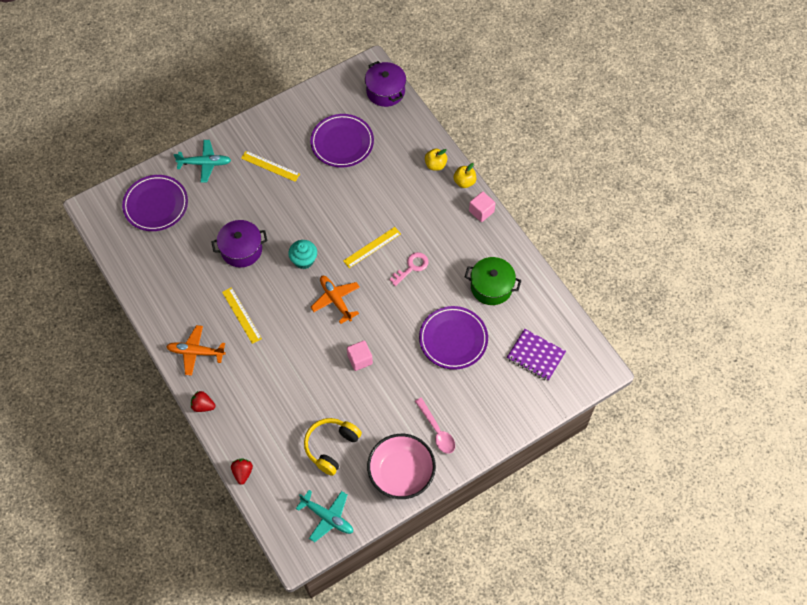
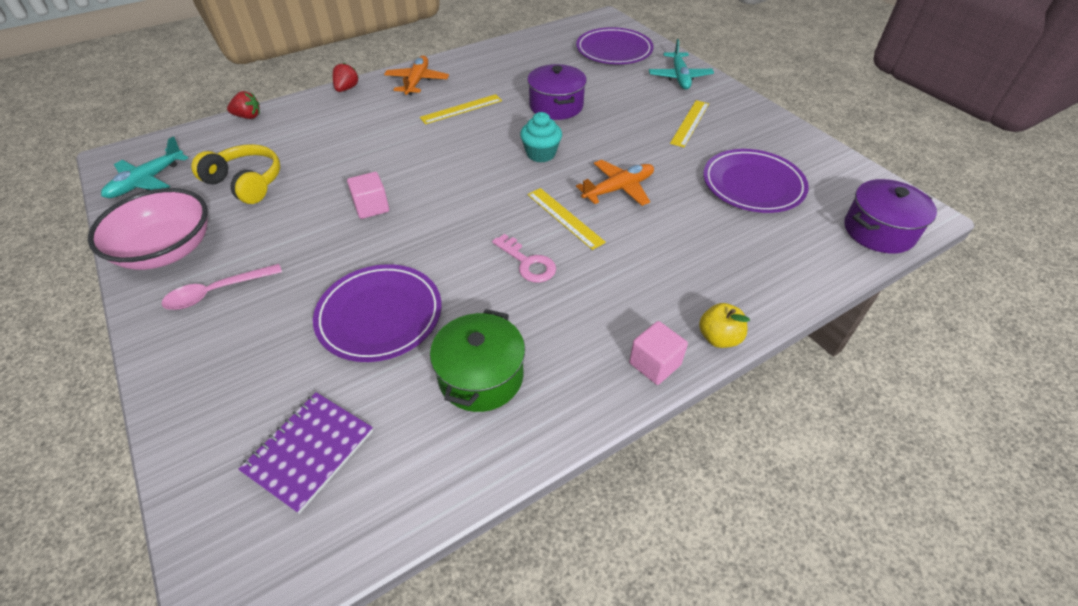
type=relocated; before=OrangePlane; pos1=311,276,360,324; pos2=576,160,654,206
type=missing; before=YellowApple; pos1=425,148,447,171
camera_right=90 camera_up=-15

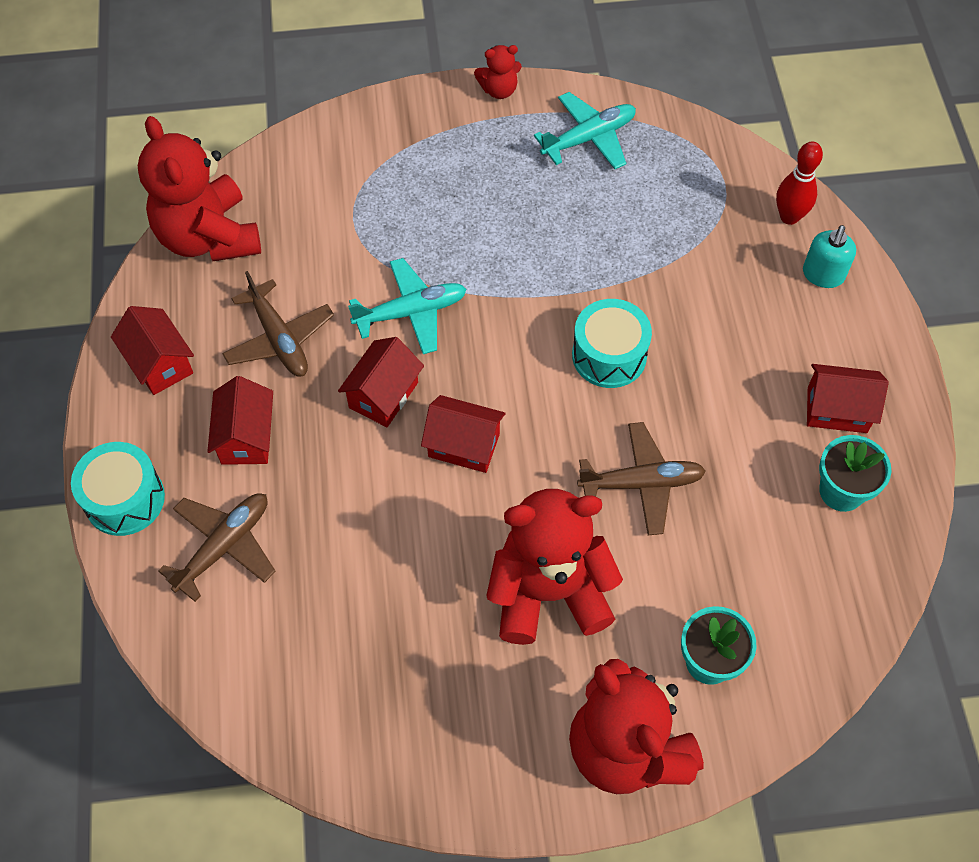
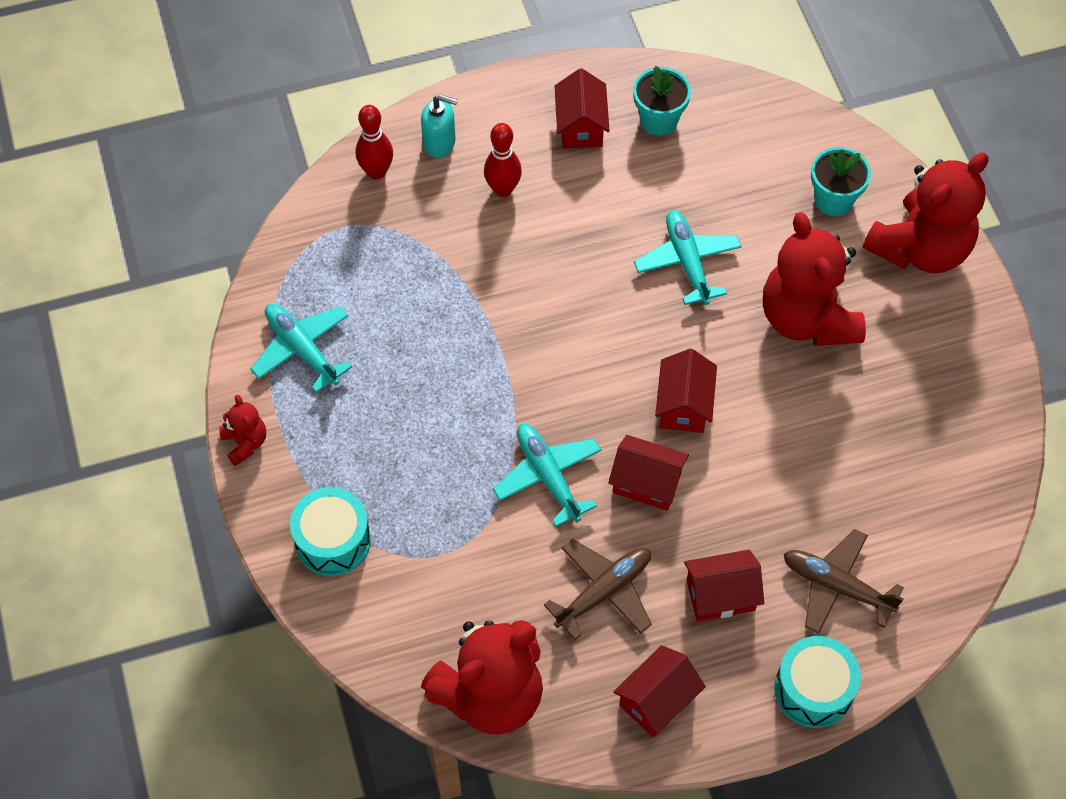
type=relocated; before=TurquoiseDrum; pos1=572,299,652,388; pos2=290,487,371,576
type=appeared; after=RedBowlingPin; pos2=484,123,522,197
type=colour; before=BrownPlane; after=TurquoisePlane; pos1=577,422,706,535; pos2=634,210,742,305
camera_right=-100 camera_up=0

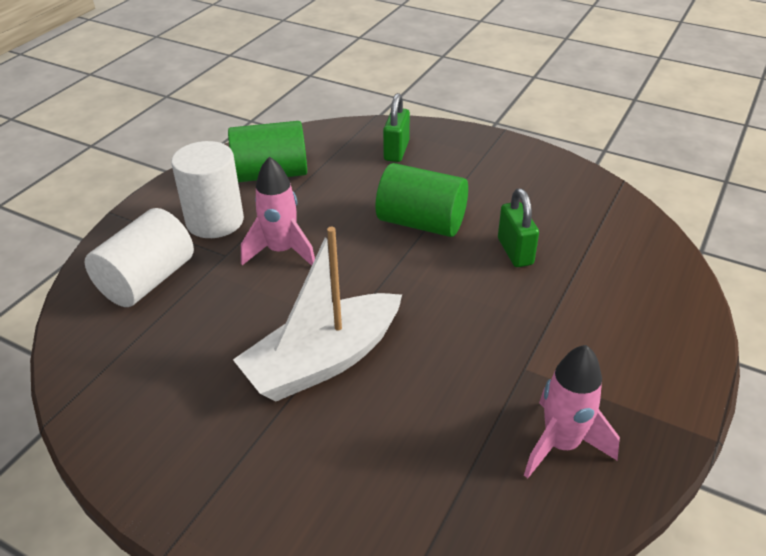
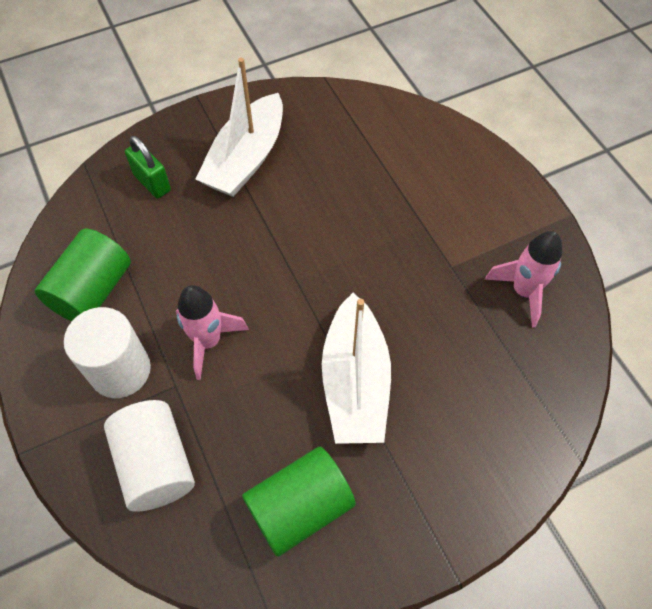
type=appeared; after=WhiteBoat; pos2=195,58,283,197
type=relocated; before=GreenCylinder; pos1=376,163,468,237; pos2=242,447,356,557
type=missing; before=GreenPadlock; pos1=498,188,539,267
camera_right=-55 camera_up=20

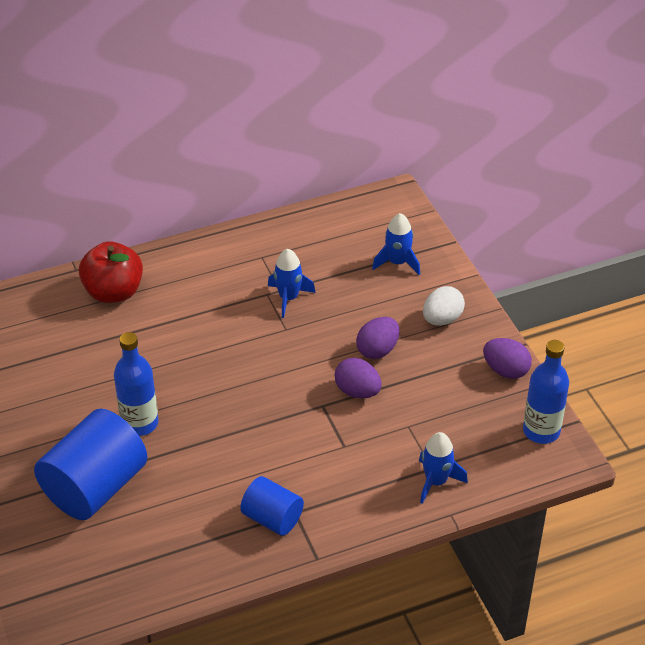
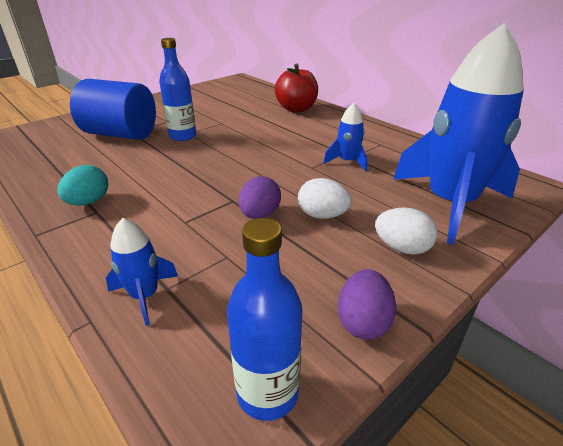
type=exchanged; before=BlueCylinder; after=TurquoiseEgg; pos1=240,476,304,536; pos2=57,165,108,206
type=colour; before=PurpleEgg; after=WhiteEgg; pos1=356,317,400,359; pos2=298,178,352,219
type=size; before=BlueRocket; pos1=372,213,420,275; pos2=393,23,524,244; scale=2.29
camera_right=70 camera_up=-10

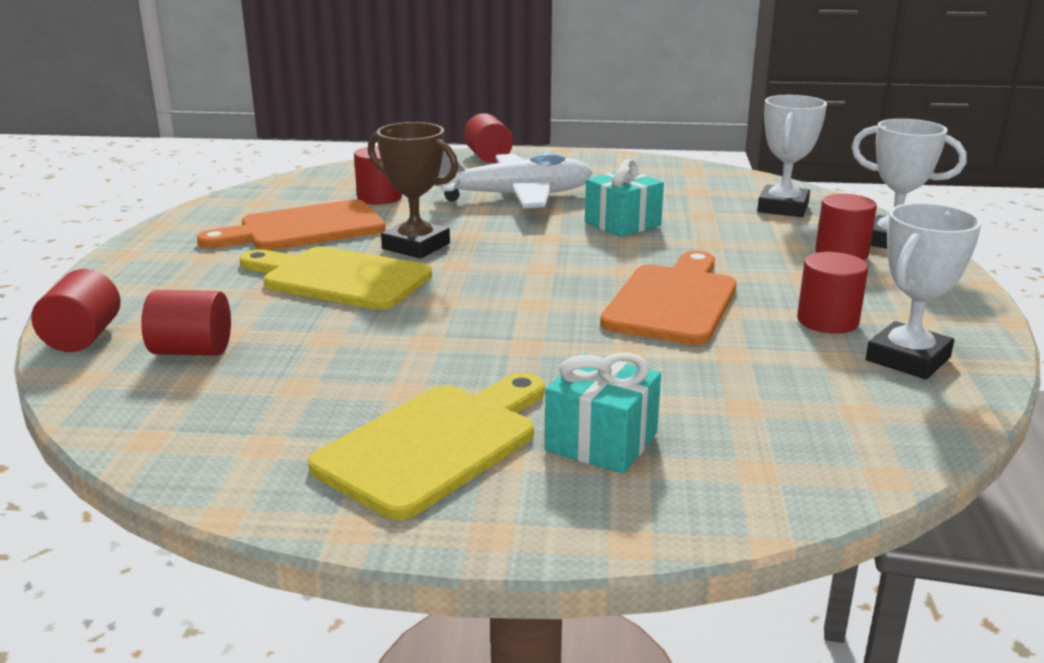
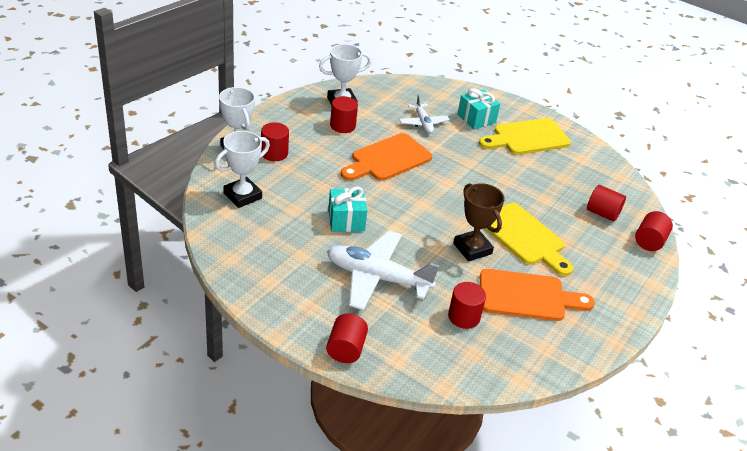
type=appeared; after=WhitePlane; pos2=399,94,449,133
camera_right=-155 camera_up=15

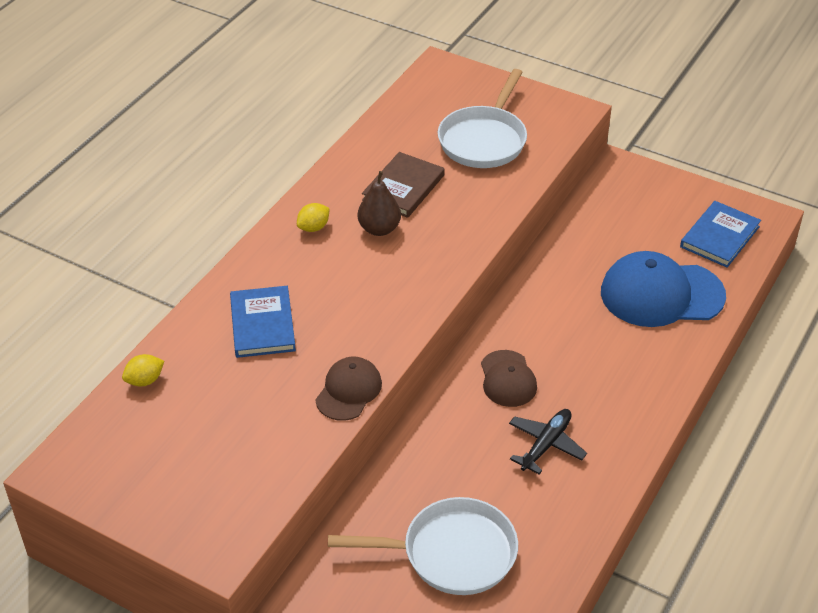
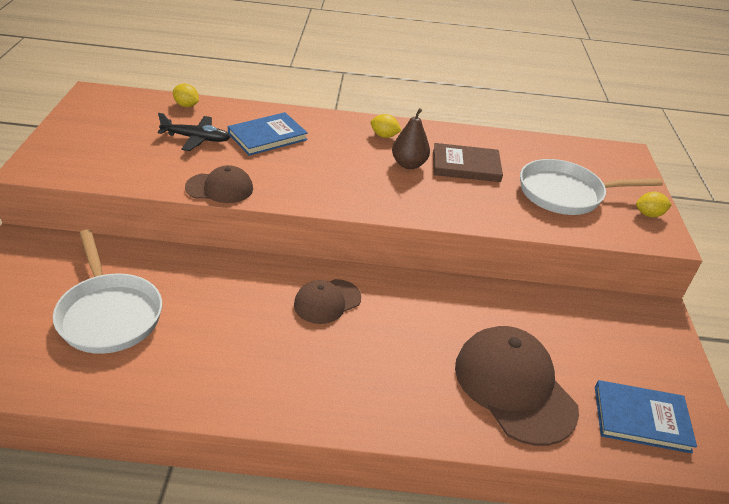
type=relocated; before=BlackPlane; pos1=509,409,587,474; pos2=157,113,230,151
type=colour; before=BlueCap; after=BrownCap; pos1=601,251,726,327; pos2=455,326,579,446
type=appeared; after=YellowLemon; pos2=636,192,672,217
camera_right=60 camera_up=-5

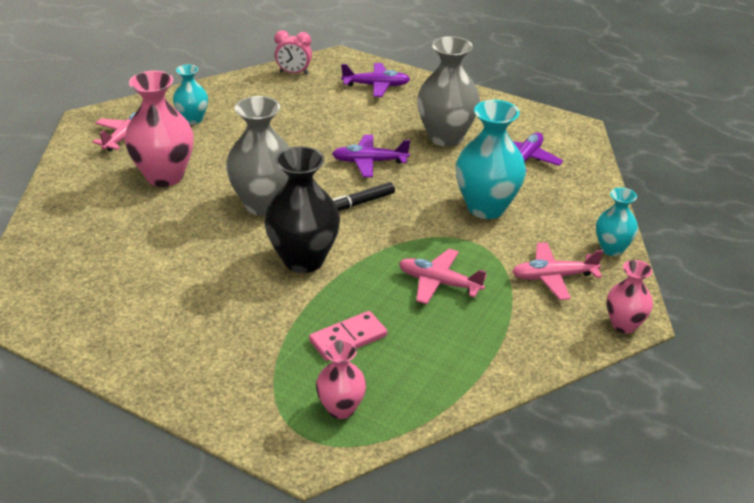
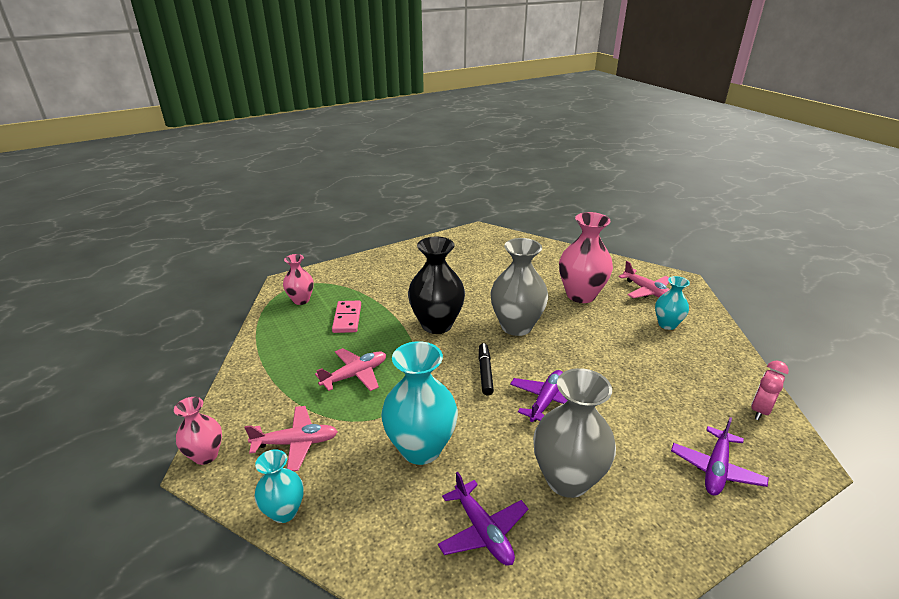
type=spun; before=PinkPlane; pos1=512,242,603,300; pos2=245,406,338,471; turn=60
camera_right=120 camera_up=-5

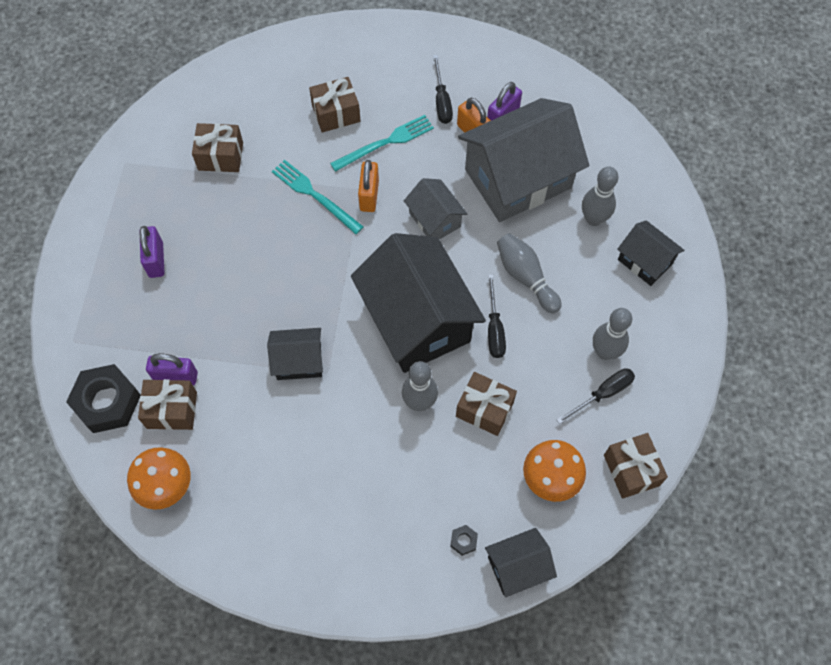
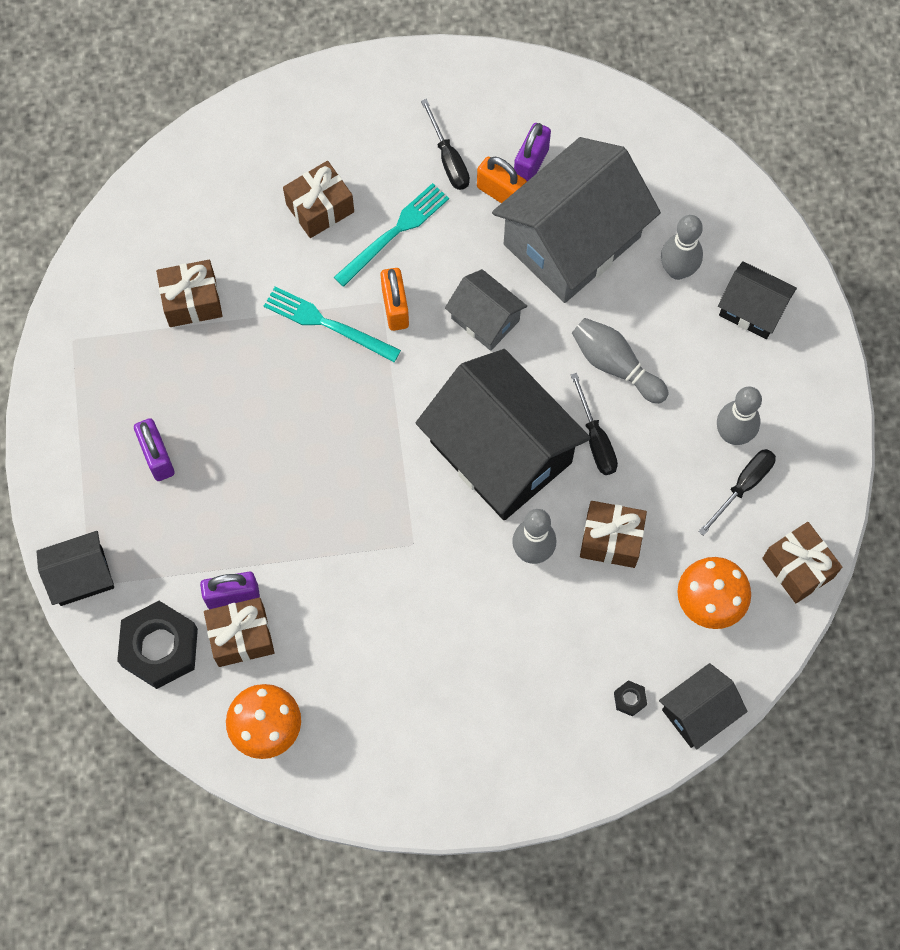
type=relocated; before=BlackHouse; pos1=267,328,323,380; pos2=37,531,114,606
camera_right=-15 camera_up=5

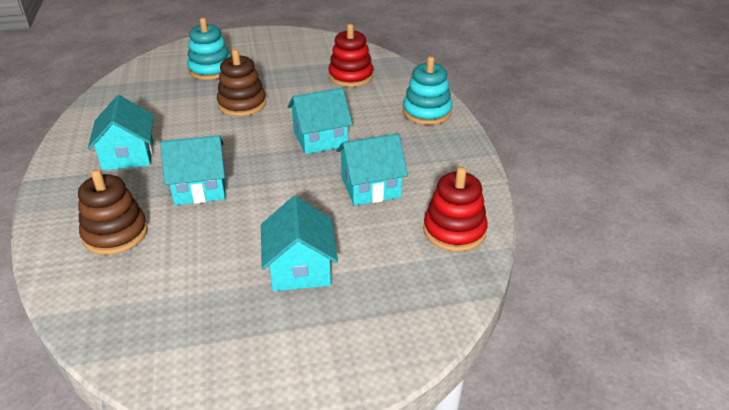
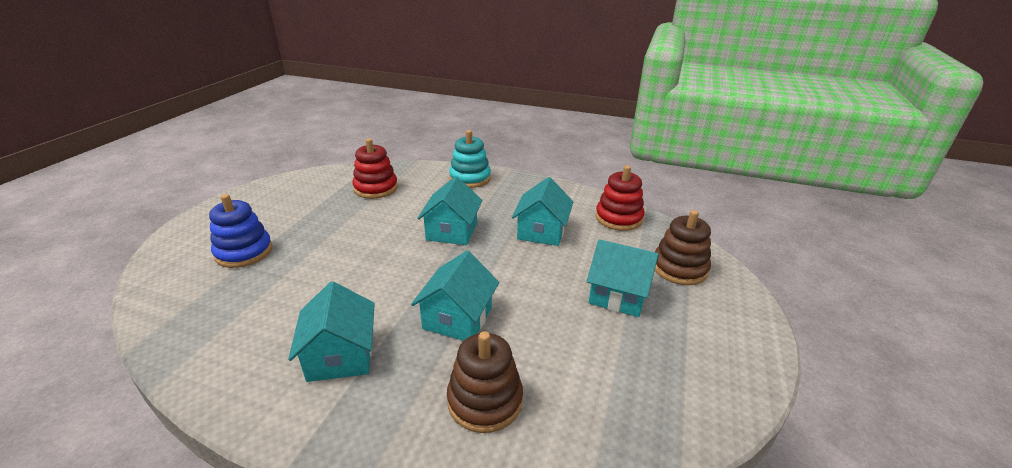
type=colour; before=TurquoiseStackingToy; after=BlueStackingToy; pos1=187,18,231,80; pos2=209,194,273,268
type=spun; before=TurquoiseHouse; pos1=88,95,154,171; pos2=288,281,375,382; turn=60
type=relocated; before=BrownStackingToy; pos1=217,49,266,116; pos2=655,210,711,285
camera_right=-60 camera_up=-5

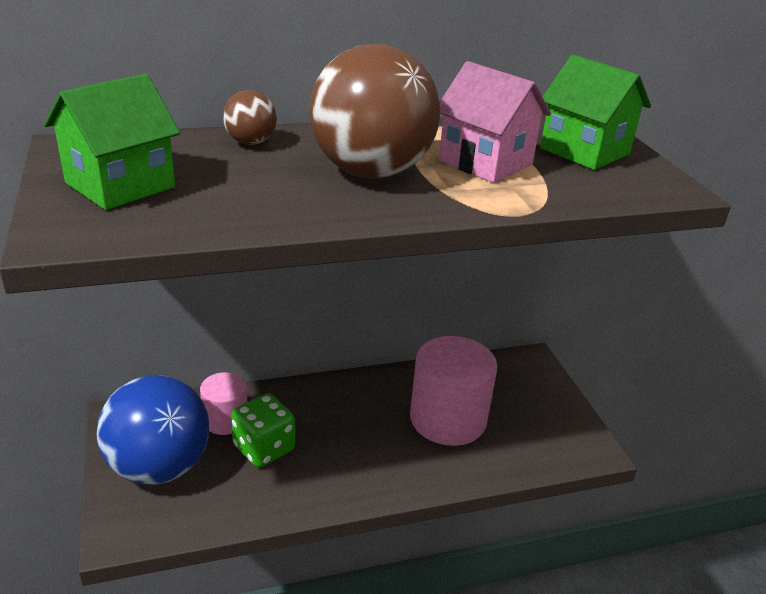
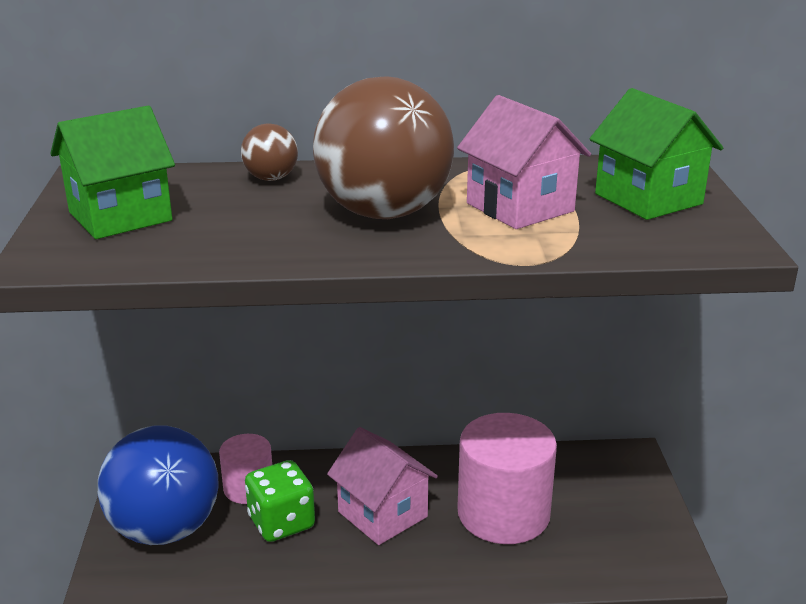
type=appeared; after=PinkHouse; pos2=327,427,438,545
camera_right=15 camera_up=-5

